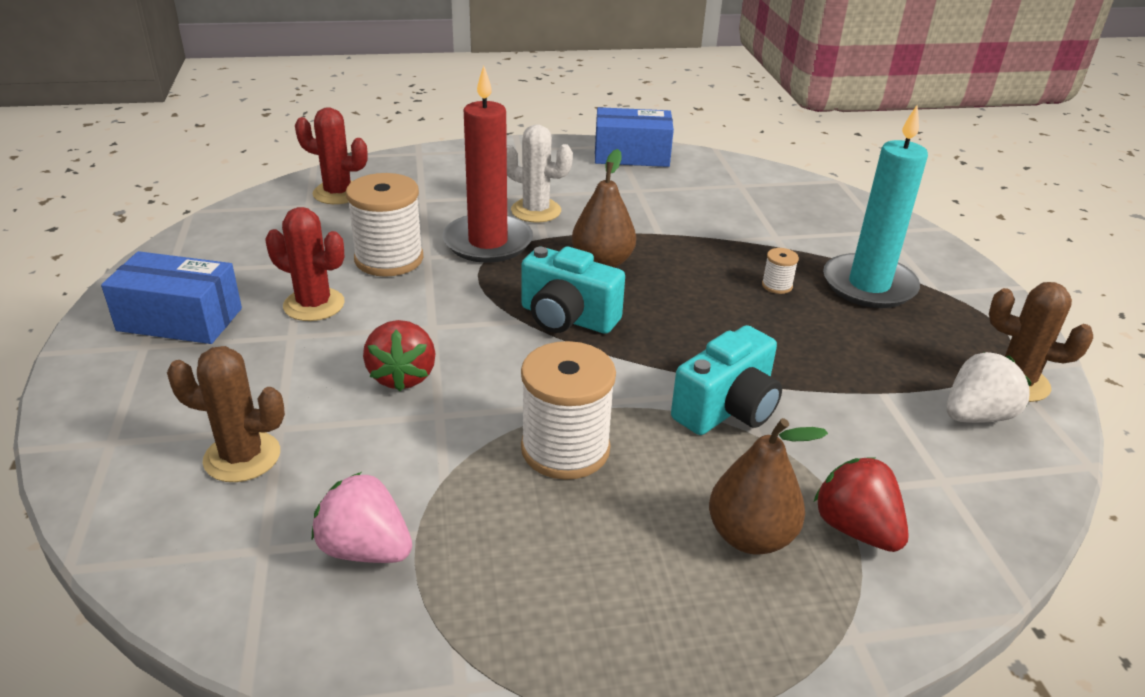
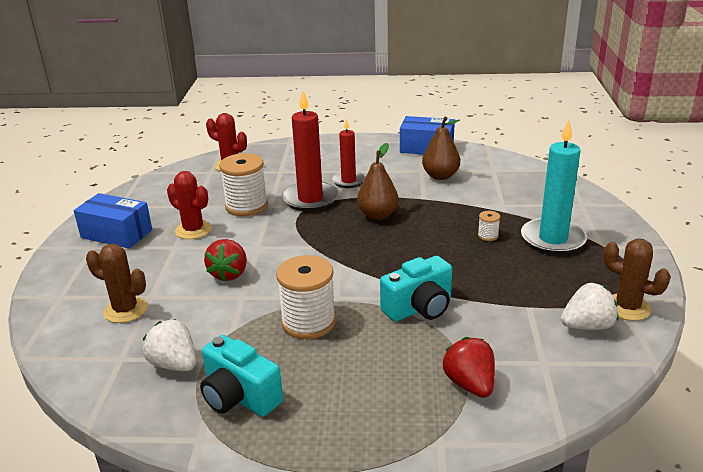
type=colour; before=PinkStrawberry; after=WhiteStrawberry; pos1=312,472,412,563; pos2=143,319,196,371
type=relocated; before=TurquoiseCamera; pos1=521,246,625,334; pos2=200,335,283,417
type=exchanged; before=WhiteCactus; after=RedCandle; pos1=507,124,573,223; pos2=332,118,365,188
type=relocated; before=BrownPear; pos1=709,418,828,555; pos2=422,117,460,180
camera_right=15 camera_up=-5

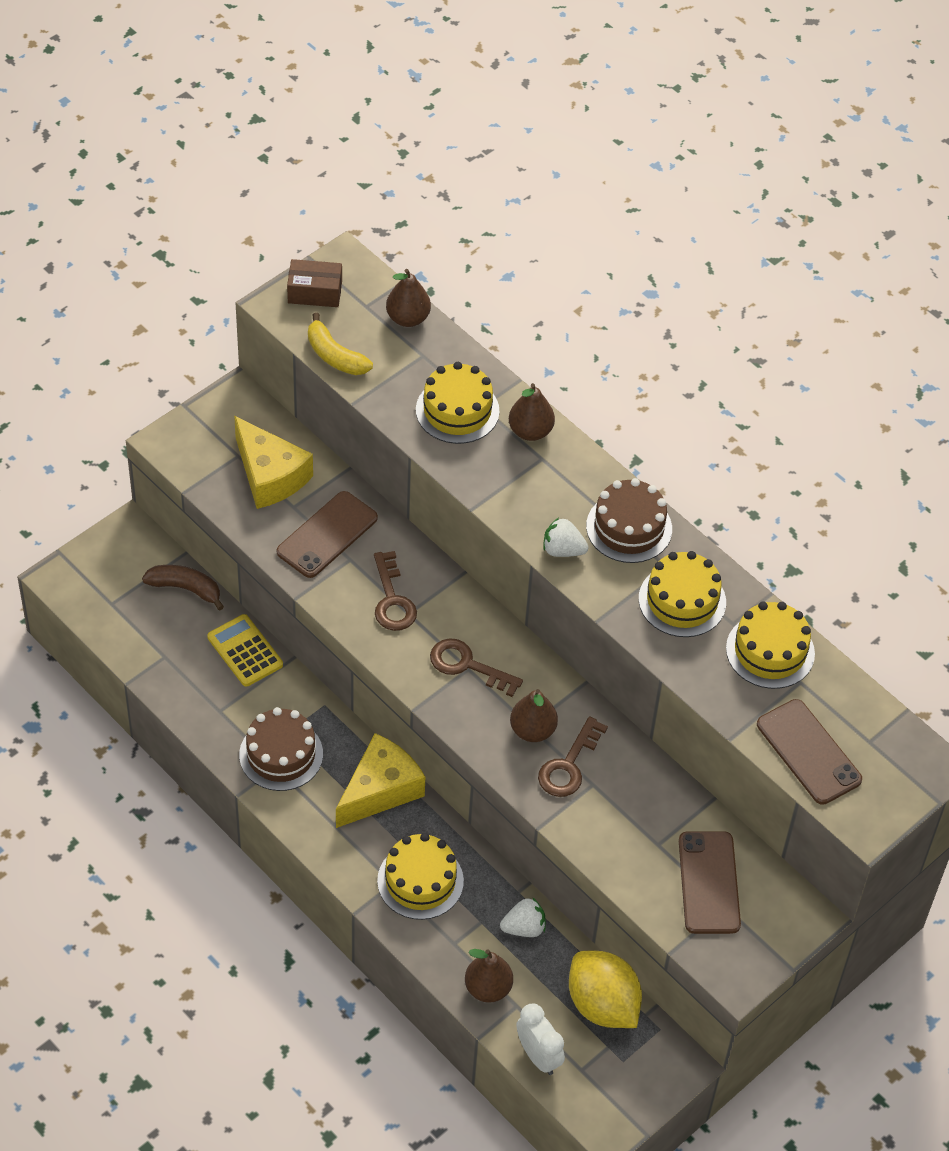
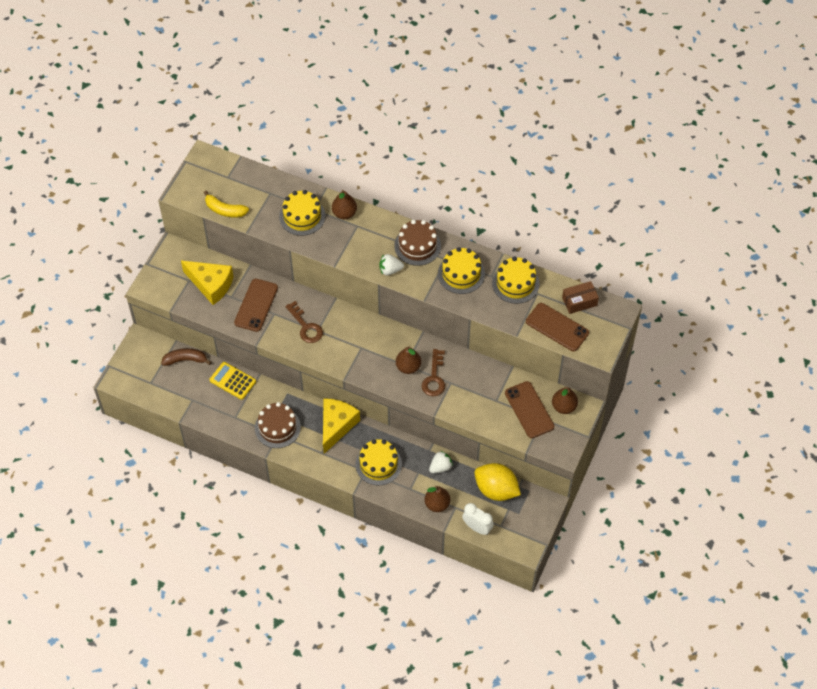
type=relocated; before=BrownPear; pos1=386,269,431,327; pos2=552,387,578,414
type=relocated; before=BrownBox; pos1=287,259,342,307; pos2=562,281,599,314
type=missing; before=BrownKey; pos1=430,638,523,697
camera_right=-20 camera_up=5

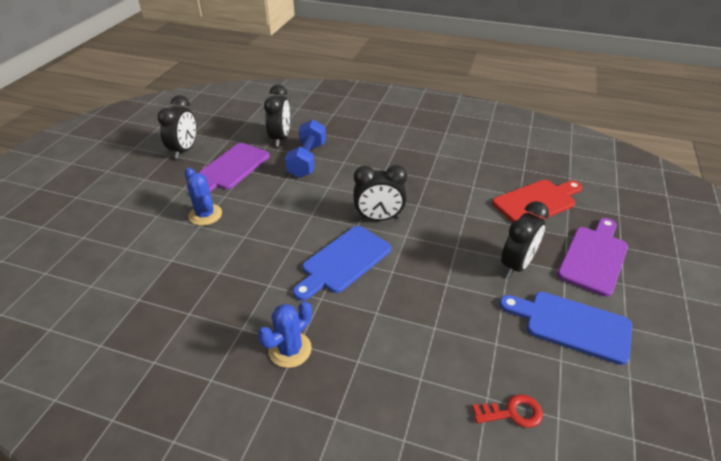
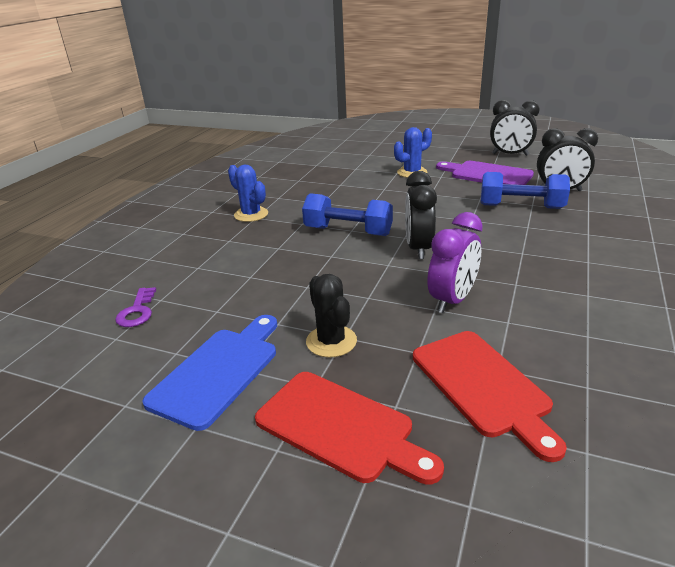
type=colour; before=RedKey; after=PurpleKey; pos1=472,394,543,428; pos2=115,287,156,327
type=colour; before=PurpleCuttingBoard; after=RedCuttingBoard; pos1=557,218,628,297; pos2=255,372,444,484
type=exchanged; before=BlueCuttingBoard; after=BlueDumbbell; pos1=293,226,391,301; pos2=302,193,393,236
type=exchanged; before=BlackClock; after=BlackCactus; pos1=501,201,549,278; pos2=306,274,357,357
type=appeared; after=PurpleClock; pos2=427,212,483,313
camera_right=95 camera_up=-10

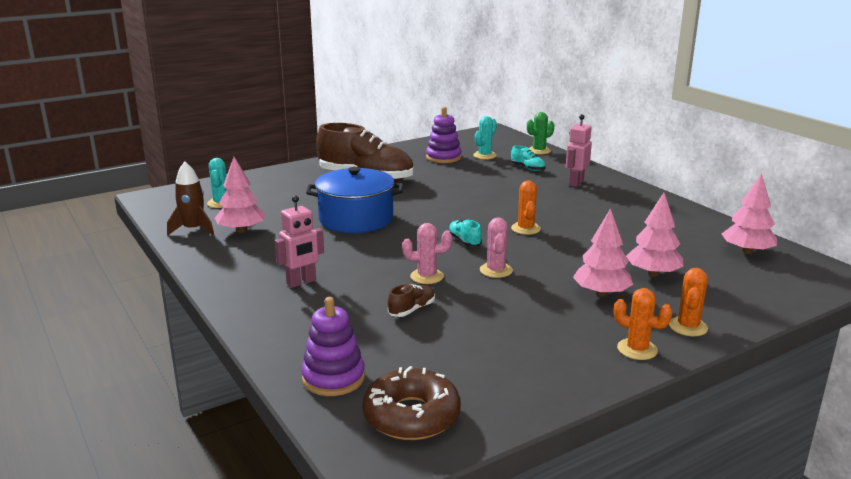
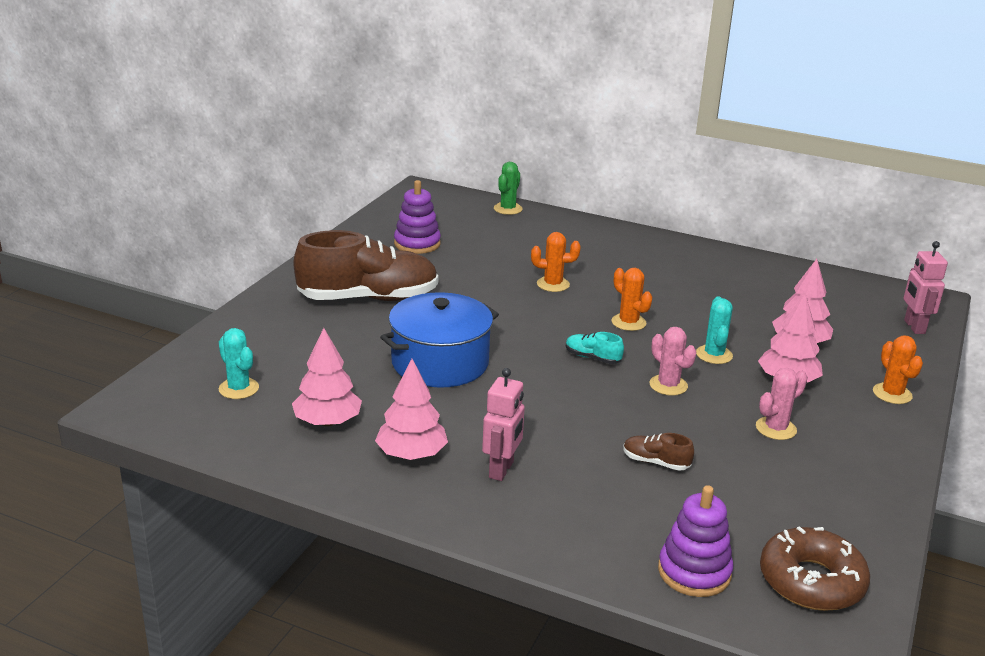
type=relocated; before=PinkTree; pos1=722,174,777,254; pos2=375,359,448,460
type=relocated; before=OrangeCactus; pos1=614,288,673,360; pos2=531,232,581,292
type=spun; before=BrownShoe; pos1=388,284,435,317; pos2=623,433,694,471; turn=-75
type=relocated; before=TurquoiseCactus; pos1=473,116,497,159; pos2=696,296,733,364
type=relocated; before=PinkCactus; pos1=402,223,452,284; pos2=756,368,808,440
type=relocated; before=PinkRobot; pos1=566,114,592,187; pos2=904,241,948,334
type=missing; before=BrownRocket; pos1=167,162,214,236
type=missing; before=TurquoiseShoe; pos1=511,146,546,171
camera_right=-35 camera_up=5

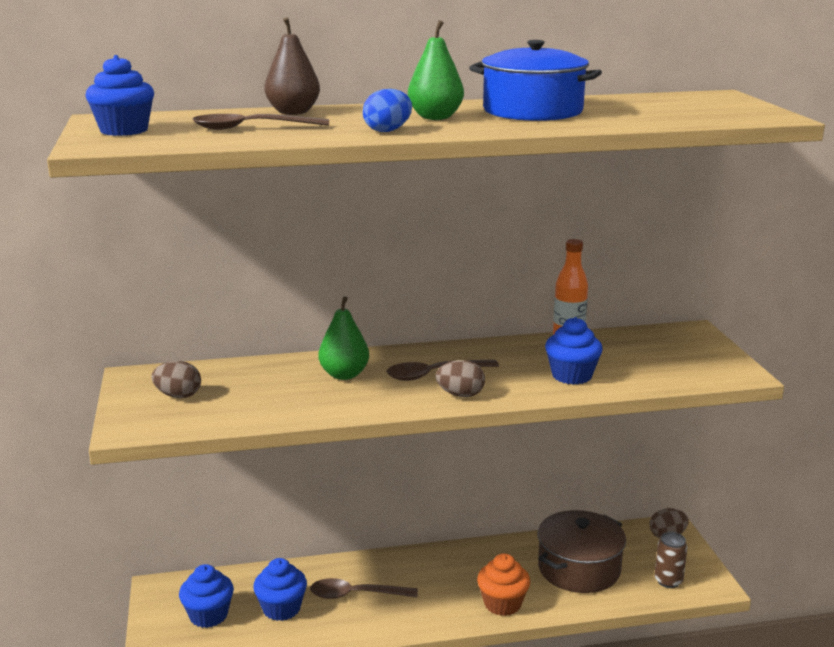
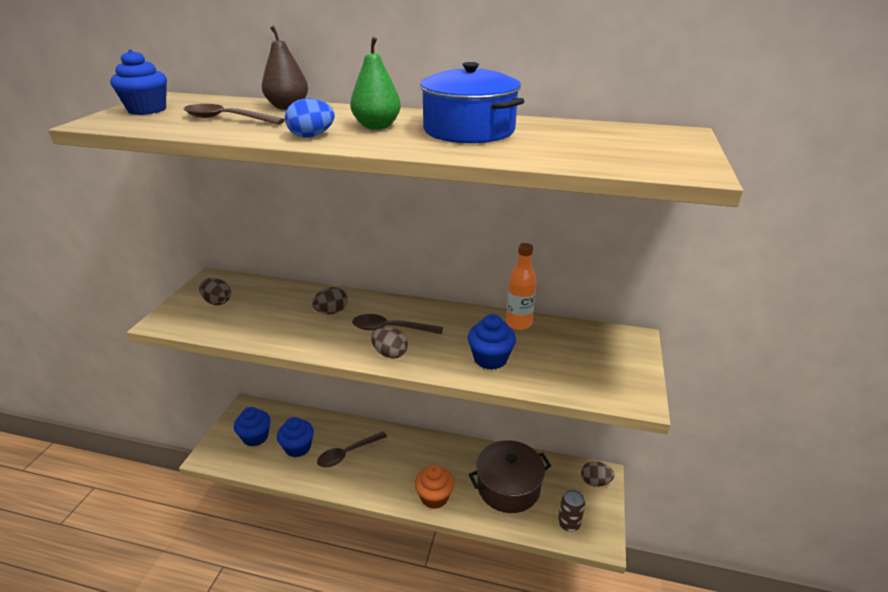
type=exchanged; before=GreenPear; after=BrownEgg; pos1=319,296,369,380; pos2=312,287,348,314
type=spun; before=BrownSpoon; pos1=310,578,418,599; pos2=317,432,387,467; turn=-60
camera_right=25 camera_up=10

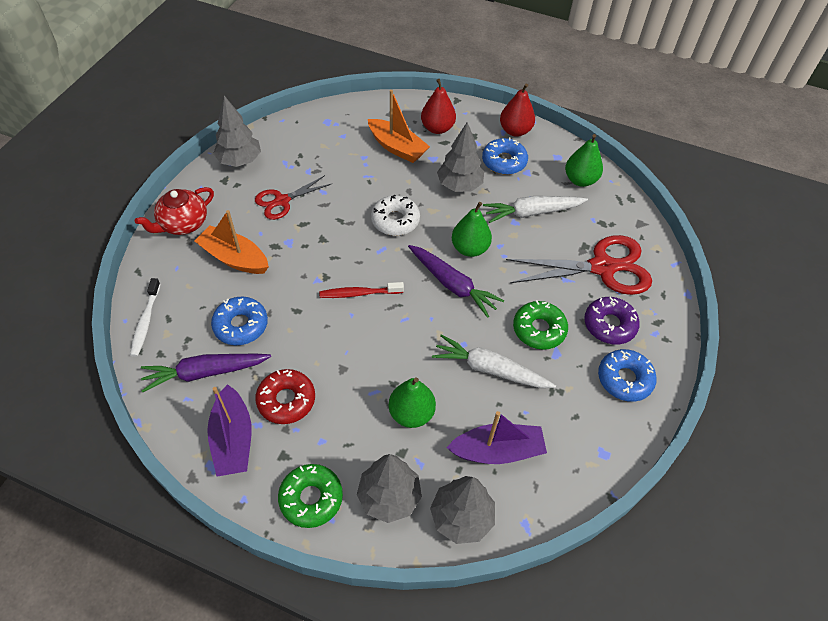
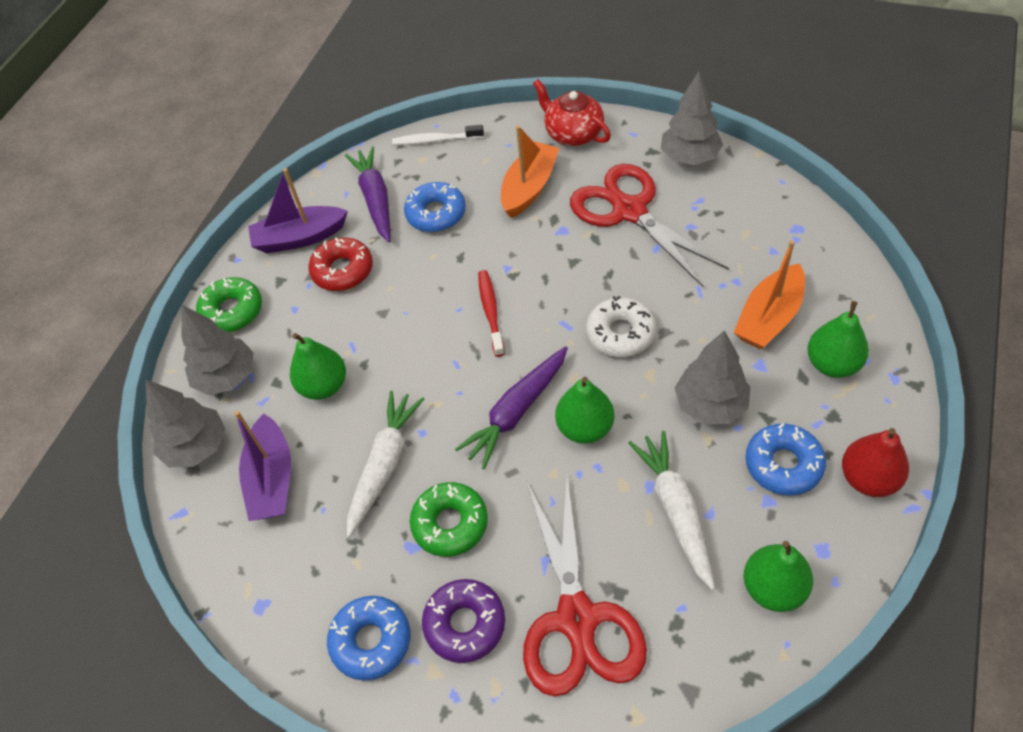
type=size; before=RedScissors; pos1=255,175,331,220; pos2=570,164,729,287; scale=1.72
type=colour; before=RedPear; after=GreenPear; pos1=421,79,456,134; pos2=807,301,869,378
camera_right=95 camera_up=0

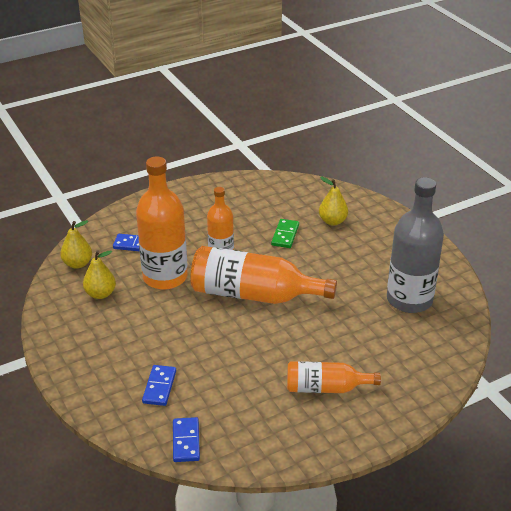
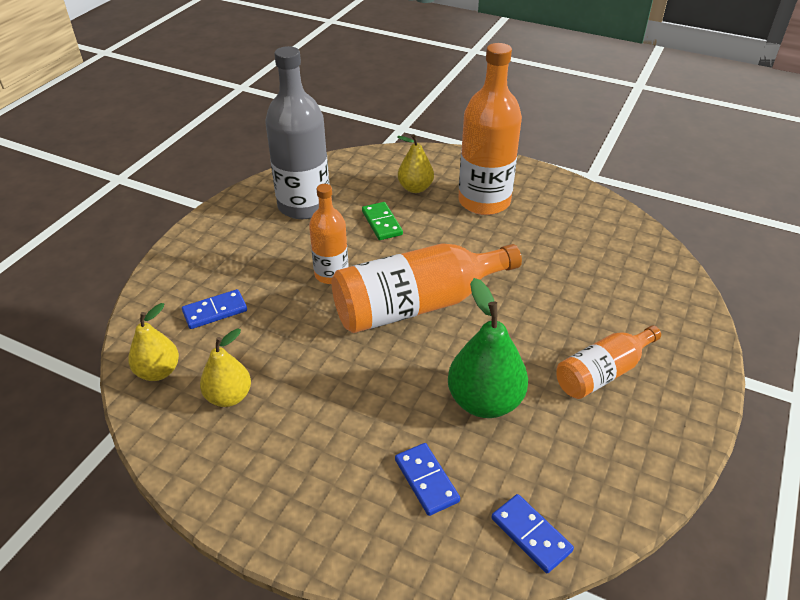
type=relocated; before=GreyBottle; pos1=387,177,444,313; pos2=265,46,329,219
type=appeared; after=GreenPear; pos2=448,278,528,418
type=relocated; before=OrangeBottle; pos1=136,156,188,290; pos2=458,43,522,215
camera_right=-35 camera_up=5

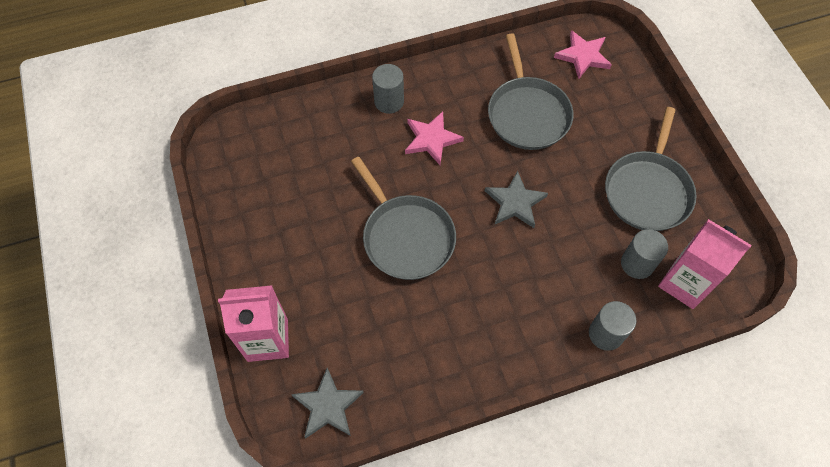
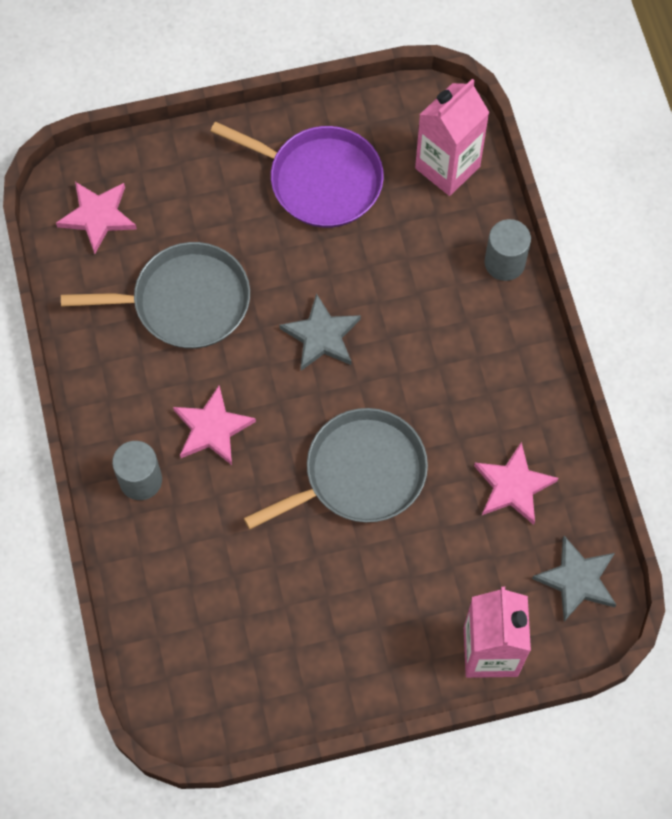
type=colour; before=GreyPan; after=PurplePan; pos1=605,107,696,231; pos2=210,122,384,228
type=appeared; after=PinkStar; pos2=474,442,559,525
type=missing; before=GreyCylinder; pos1=621,229,668,279
camera_right=-85 camera_up=5

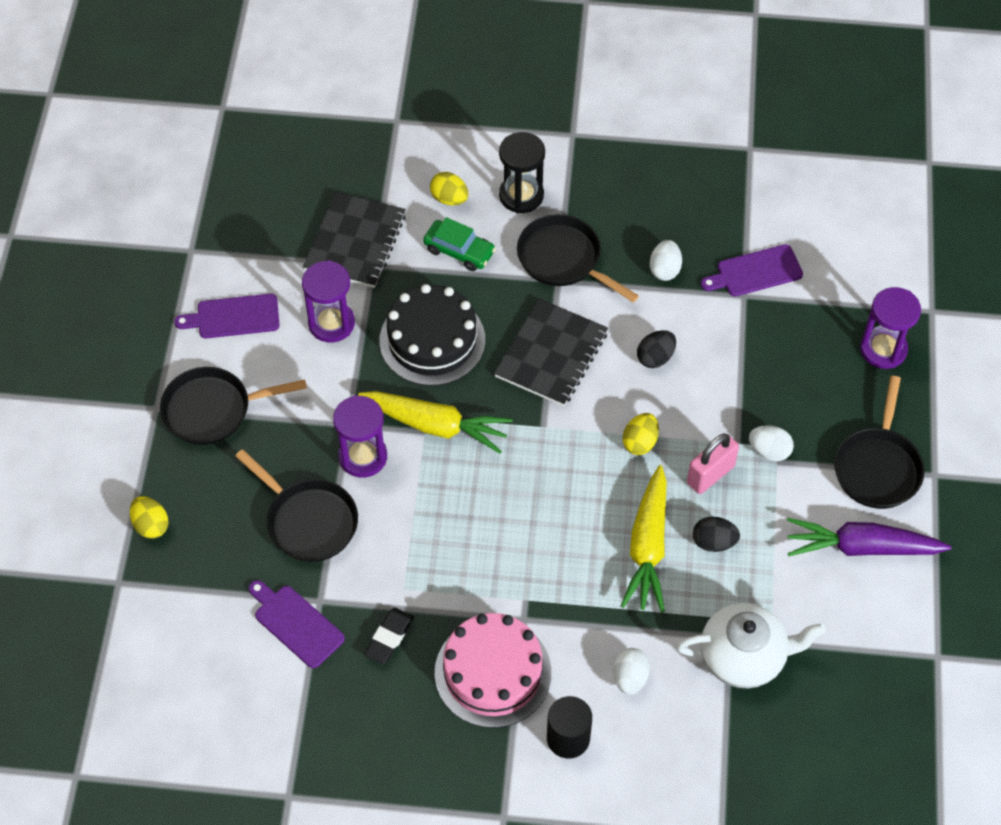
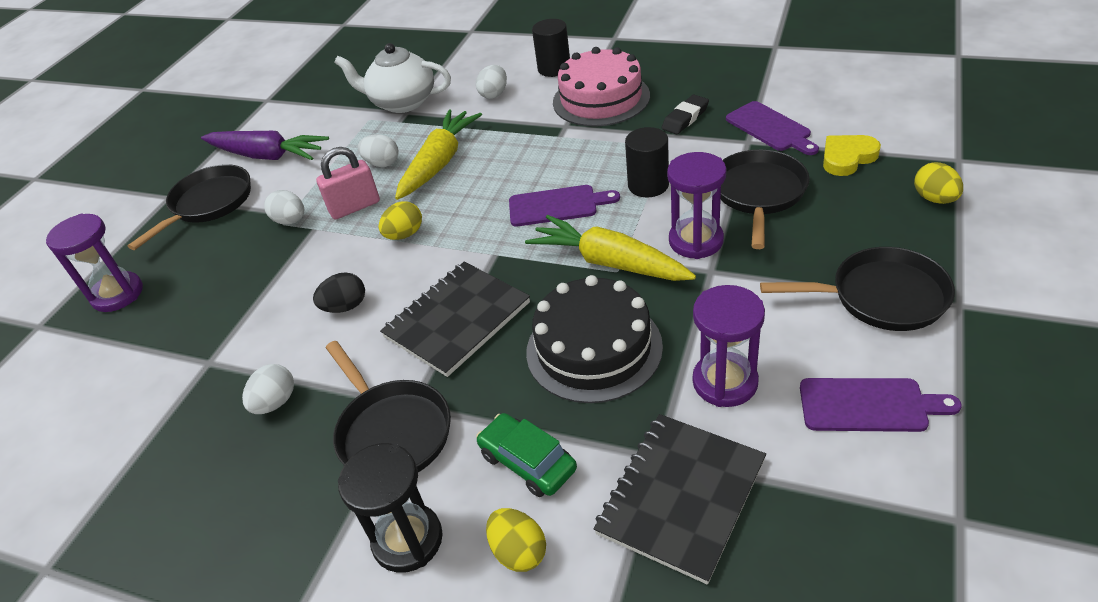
type=colour; before=BlackEgg; after=WhiteEgg; pos1=693,517,740,552; pos2=358,134,399,167
type=relocated; before=PurpleCuttingBoard; pos1=701,244,803,296; pos2=509,185,620,227
type=appeared; after=BlackCylinder; pos2=625,127,669,197
type=spun; before=BlackPan; pos1=235,449,358,562; pos2=721,149,810,249; turn=45
type=appeared; after=YellowHeart; pos2=823,135,881,176
camera_right=-160 camera_up=-15

